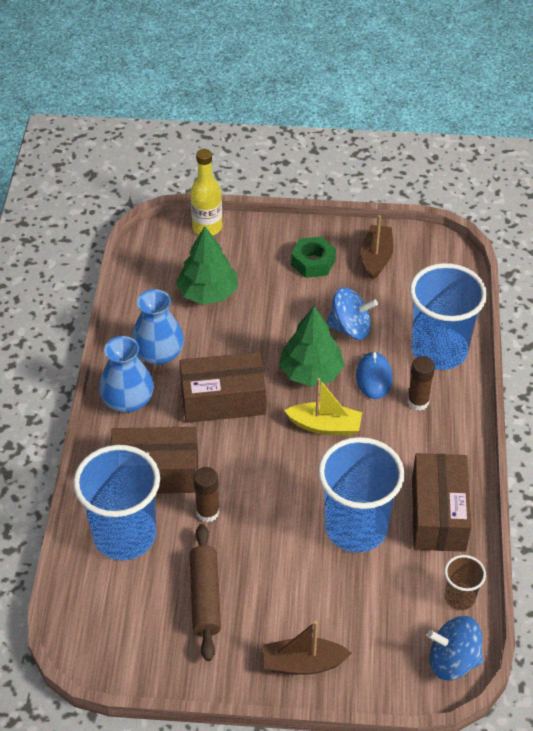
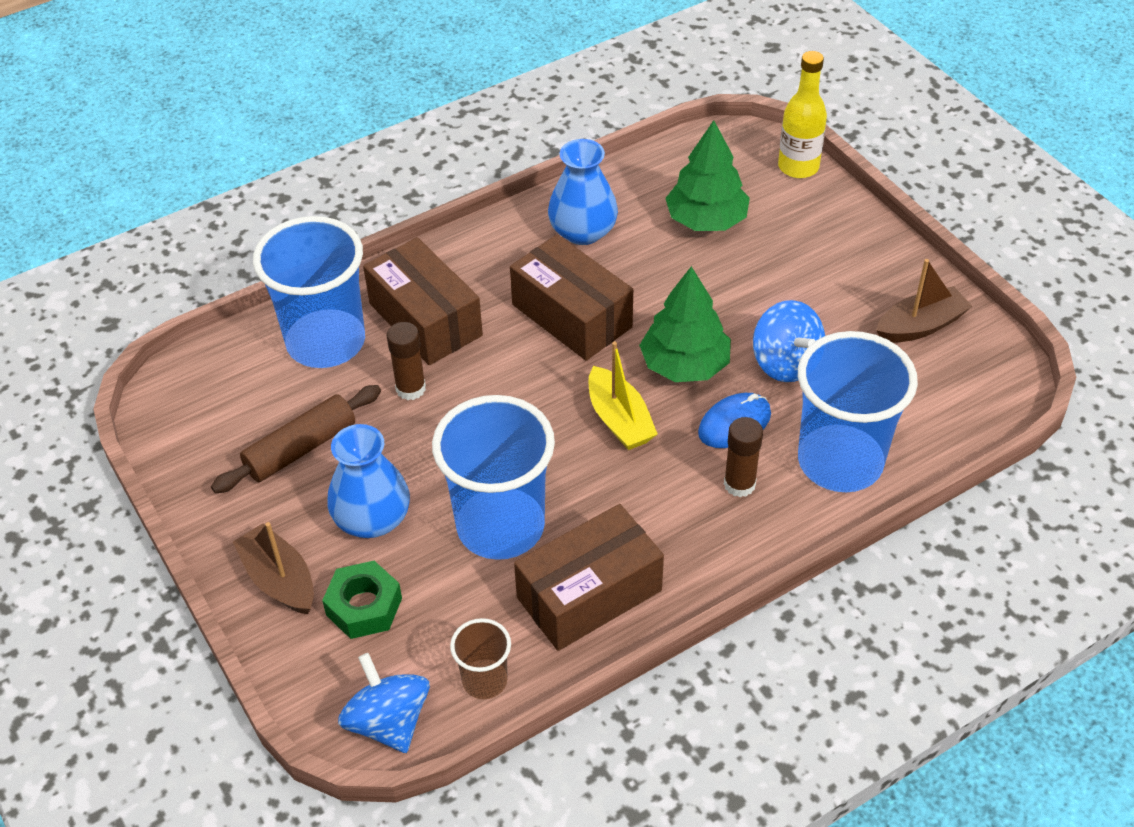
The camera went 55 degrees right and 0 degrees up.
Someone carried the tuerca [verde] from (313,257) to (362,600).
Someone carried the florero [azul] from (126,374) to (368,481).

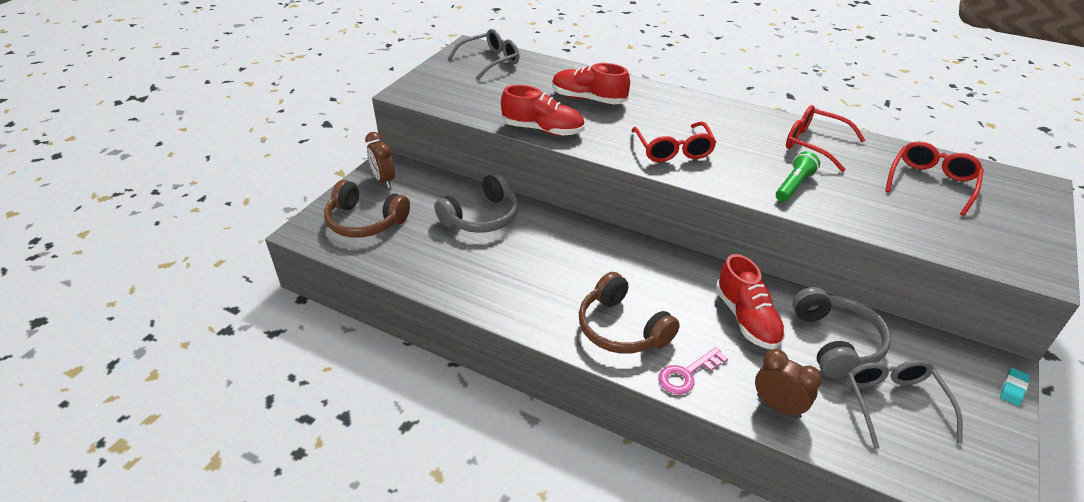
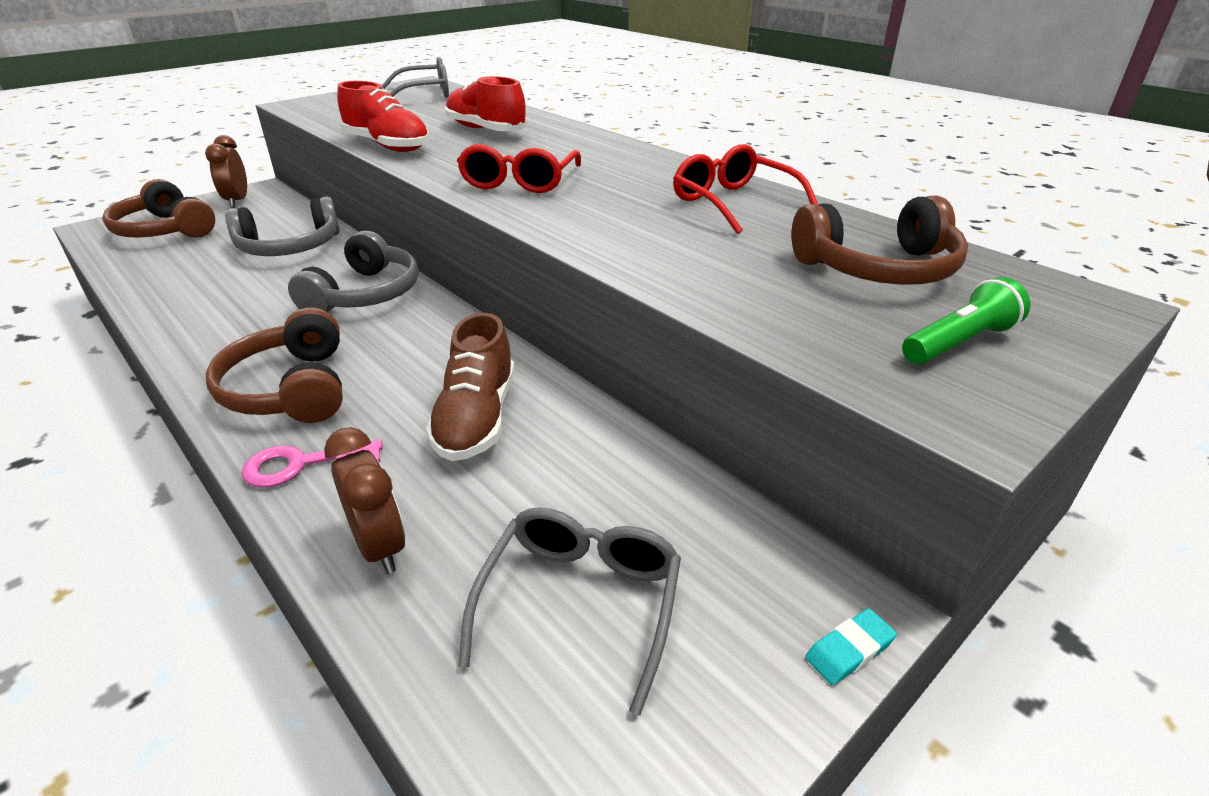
The camera went 20 degrees right and 5 degrees down.
Someone swapped the gafas [rojo] at (934,178) for the auriculares [marrón] at (879,240).
Someone carried the lámpara de mano [verde] from (798,176) to (966,320).
Someone repainted the zapato [rojo] at (750,301), which became the zapato [marrón] at (470,387).
Someone carried the auriculares [gris] from (841,332) to (353,271).

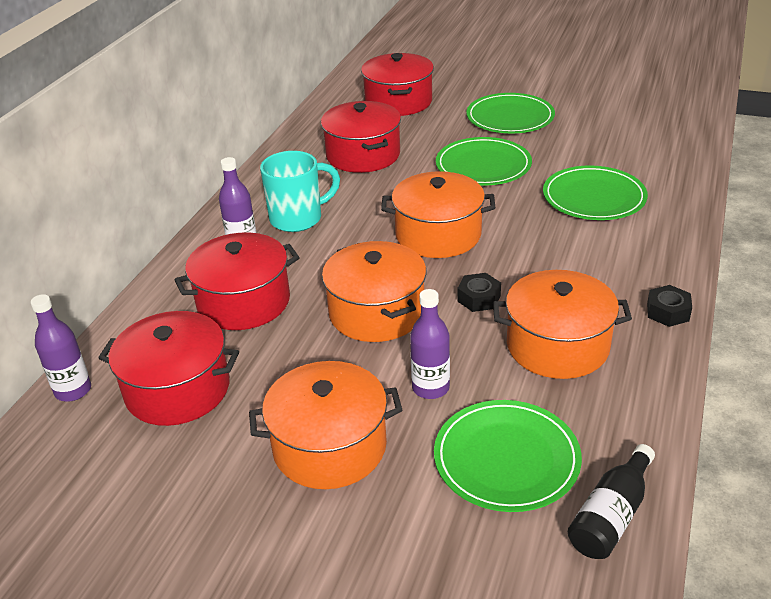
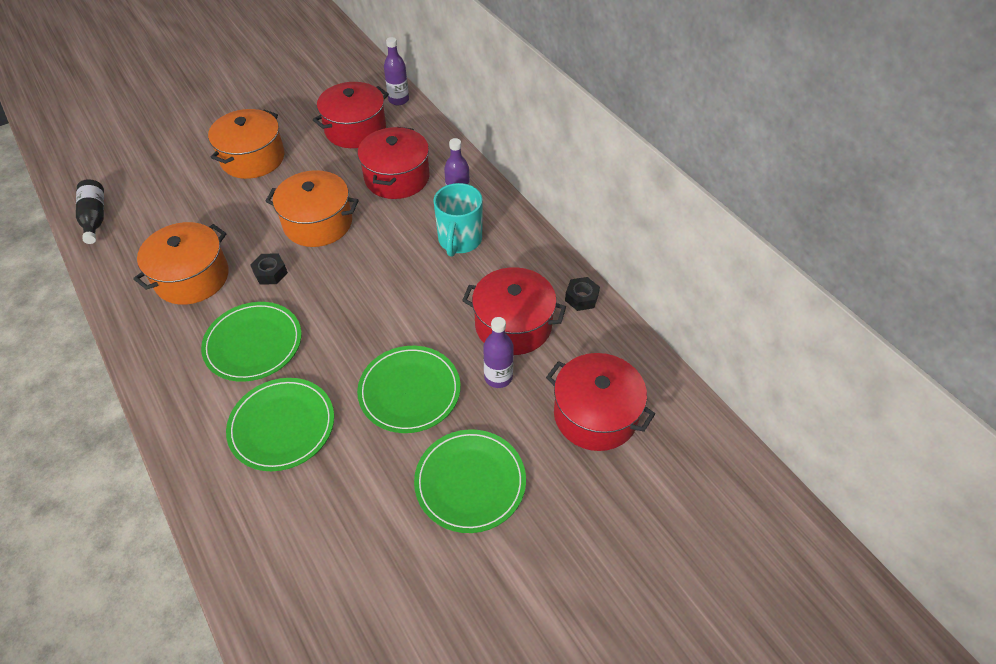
The camera went 125 degrees right and 15 degrees up.
Someone took away the olla [naranja] at (438,214).
Someone carried the tuerca [negro] from (669,306) to (582,294).
Someone carried the botella [morado] from (430,344) to (498,352).
Someone carried the plato [verde] from (508,456) to (251,342).

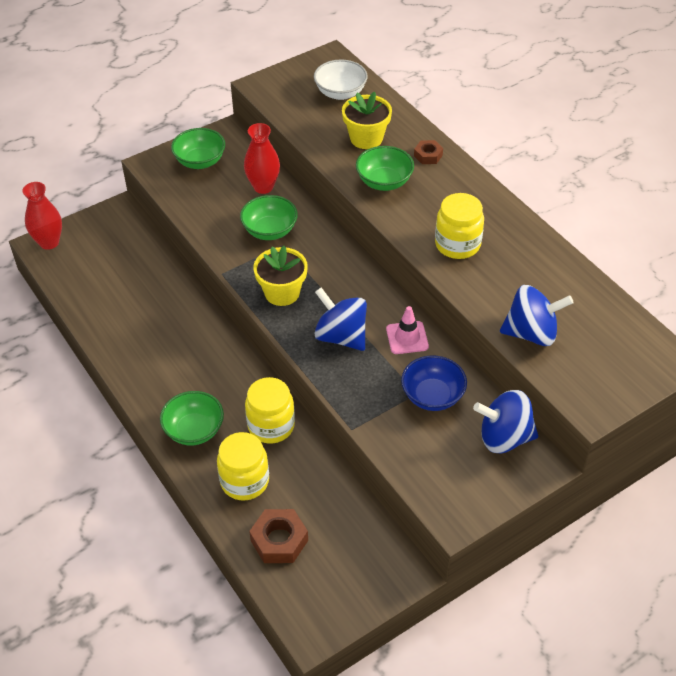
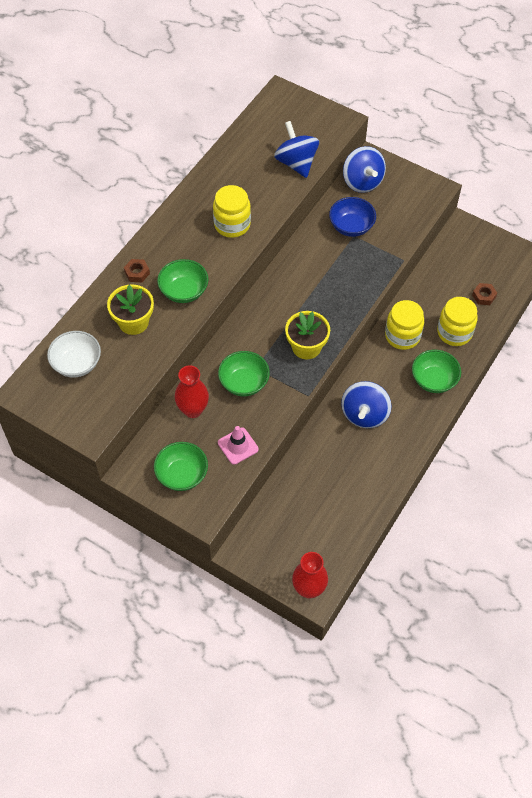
The camera went 115 degrees left and 10 degrees up.
Someone carried the peonza [azul] from (340,319) to (366,404).
Someone carried the cono de tráfico [rosa] from (407,330) to (238,445).
Someone scaled the tuerca [marrón] at (278,536) by 0.60.

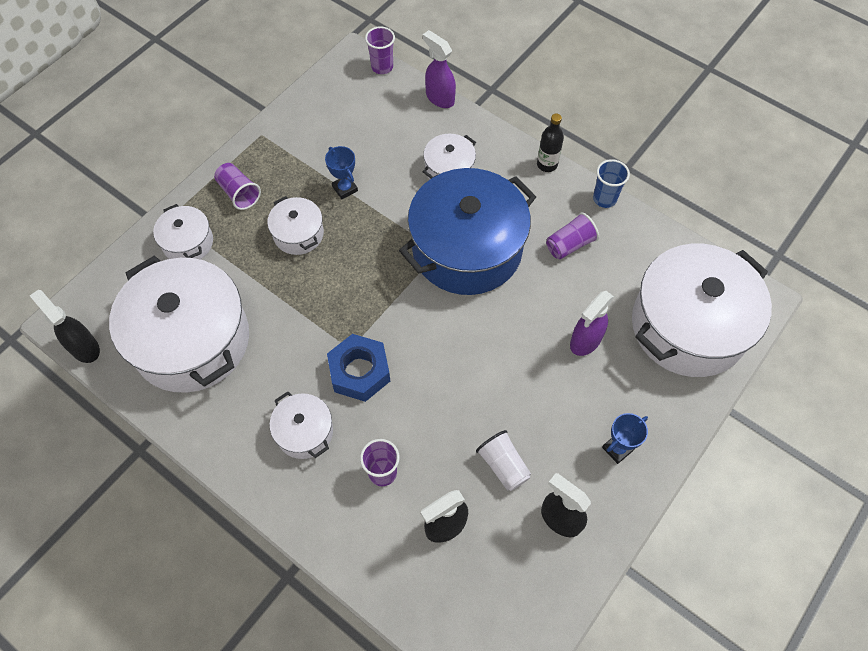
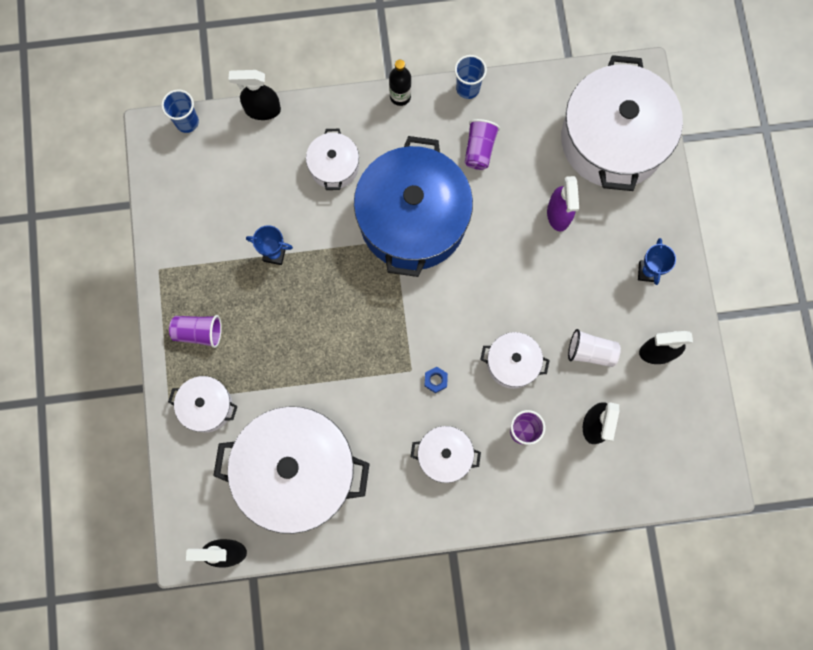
The camera went 45 degrees left and 15 degrees up.
Someone repainted the vaso [morado] at (380,50), which became the vaso [azul] at (180,111).
Someone repainted the pulverizador [morado] at (439,69), which became the pulverizador [negro] at (255,95).
Someone carried the olla [blanco] from (295,225) to (515,360).
Someone scaled the tuerca [azul] at (358,368) by 0.43.

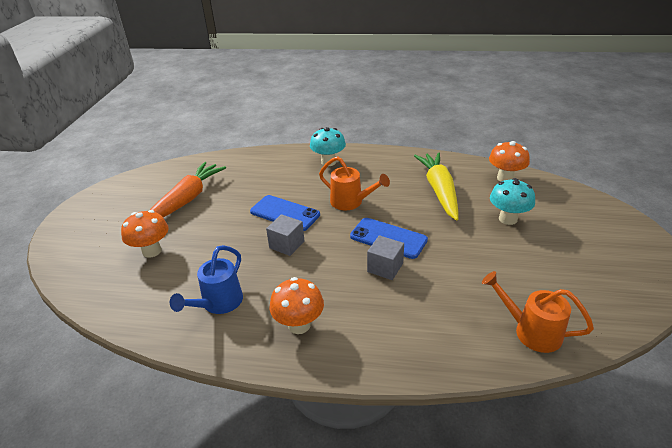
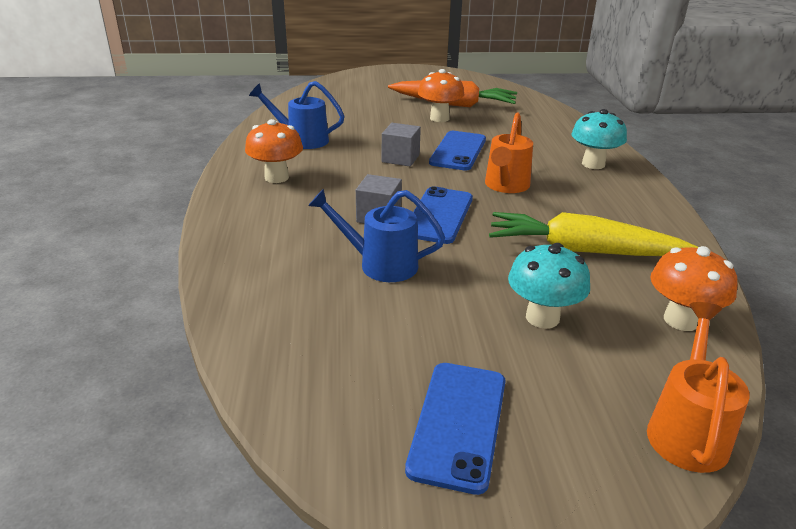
The camera went 75 degrees right and 5 degrees down.
Someone rotated the zanahoria [amarillo] at (436,186) by 150 degrees counterclockwise.
Someone carried the seta [naranja] from (145,234) to (441,95).
Someone carried the regadera [naranja] from (538,312) to (698,387).
Someone put down the regadera [azul] at (376,235).
Someone put down the móvil [azul] at (455,429).

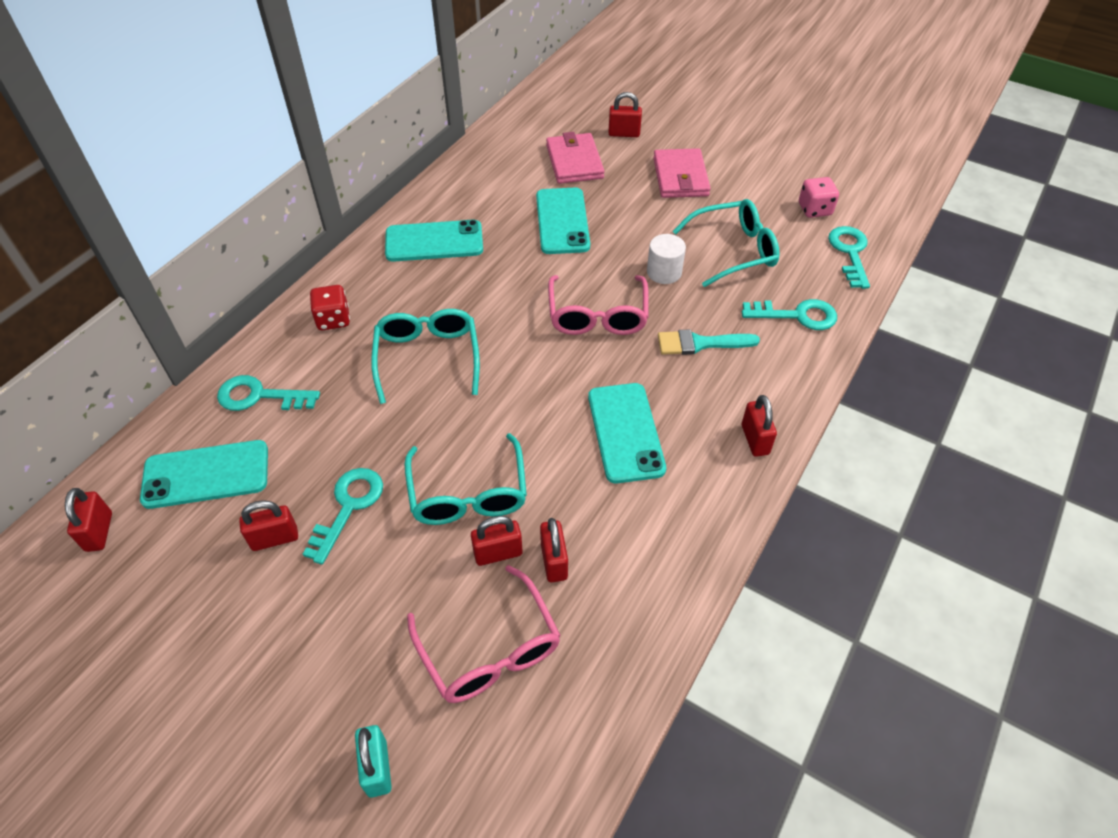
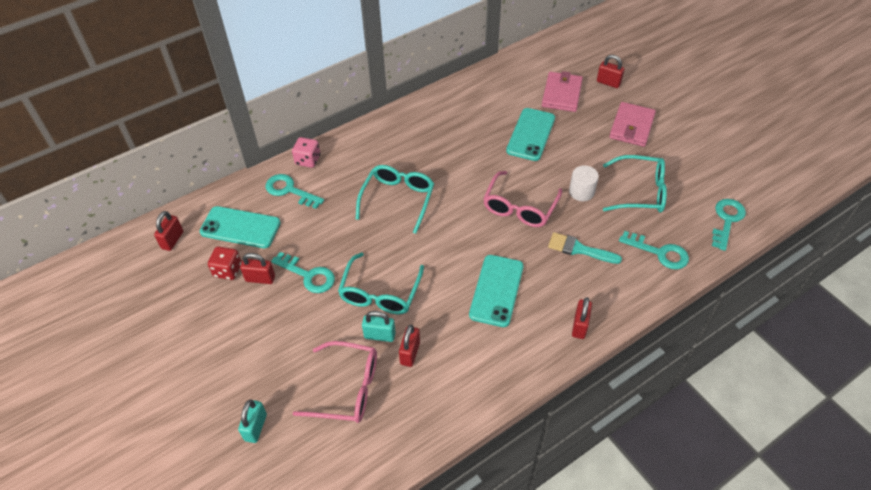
The camera went 25 degrees right and 0 degrees up.
Someone carried the dado [rosa] from (819,197) to (306,152).
Someone took away the móvil [turquesa] at (434,241).
Someone carried the dado [rojo] from (330,307) to (225,263).
Someone rotated the llave [turquesa] at (343,516) by 75 degrees clockwise.
Someone repainted the candado [rojo] at (497,541), which became the candado [turquesa] at (379,326).
Someone rotated the gafas [rosa] at (484,634) by 75 degrees counterclockwise.

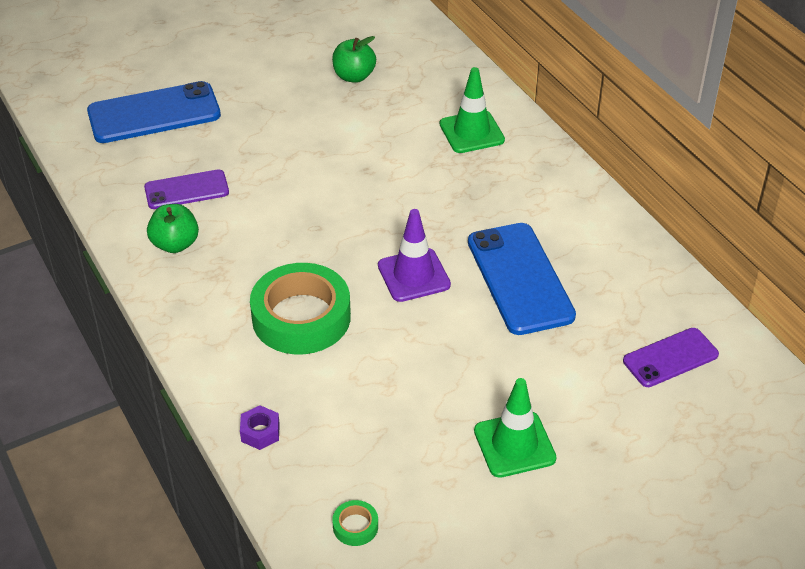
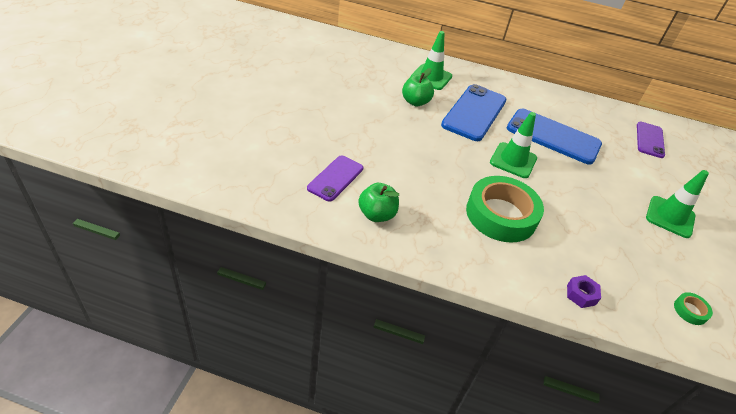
The camera went 50 degrees left and 0 degrees up.
Someone carried the manzana [verde] from (354,59) to (418,87).
Someone carried the móvil [azul] from (154,112) to (473,112).
Someone repainted the cono de tráfico [morado] at (414,255), which became the cono de tráfico [verde] at (513,145).

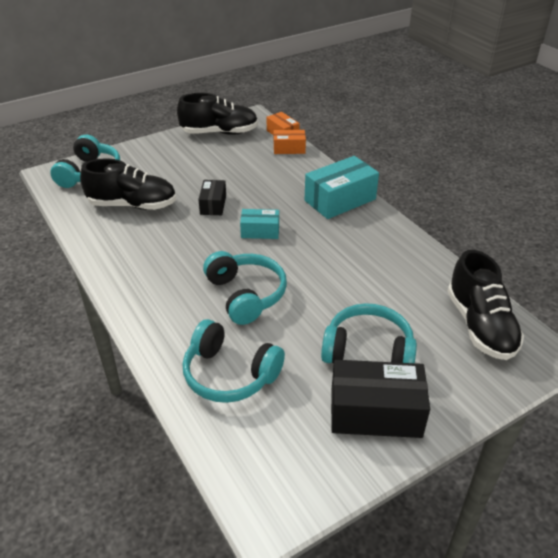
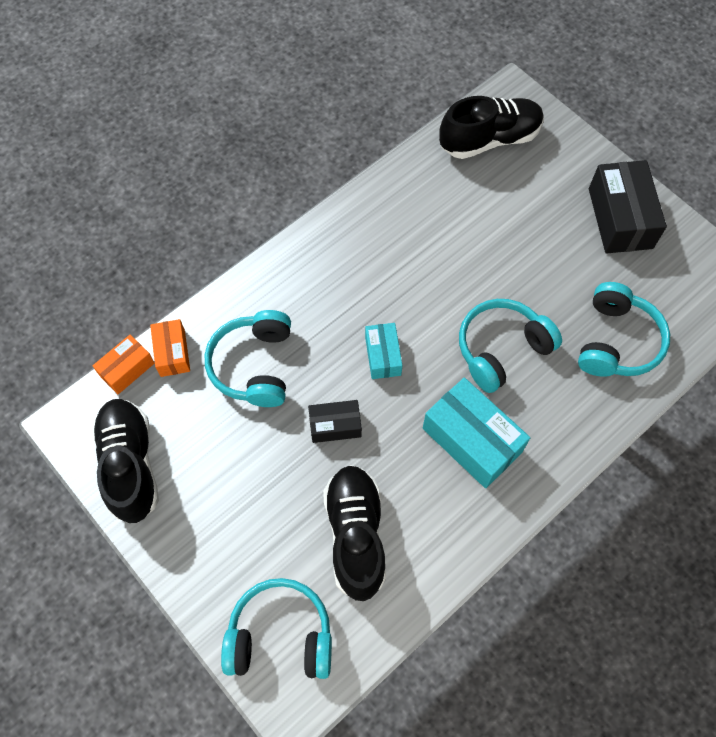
The camera went 100 degrees left and 25 degrees up.
Someone carried the caja [turquesa] from (342,187) to (476,432).
Someone carried the auriculares [turquesa] from (369,333) to (248,358).

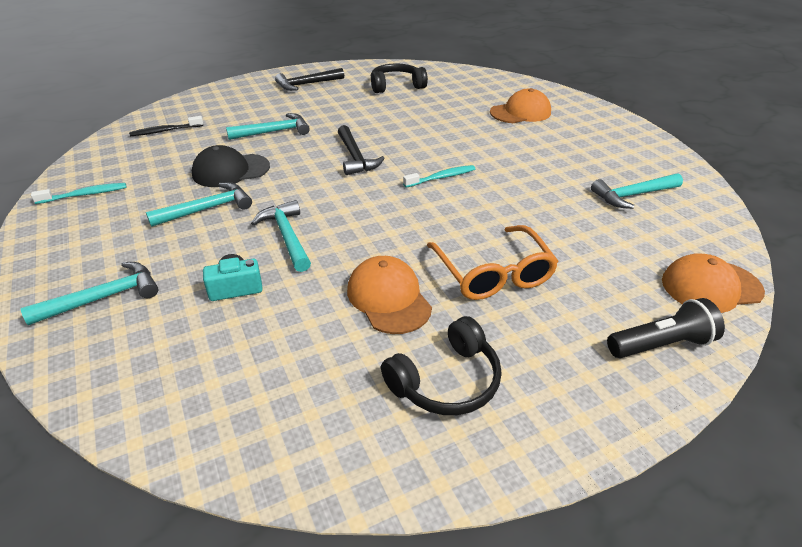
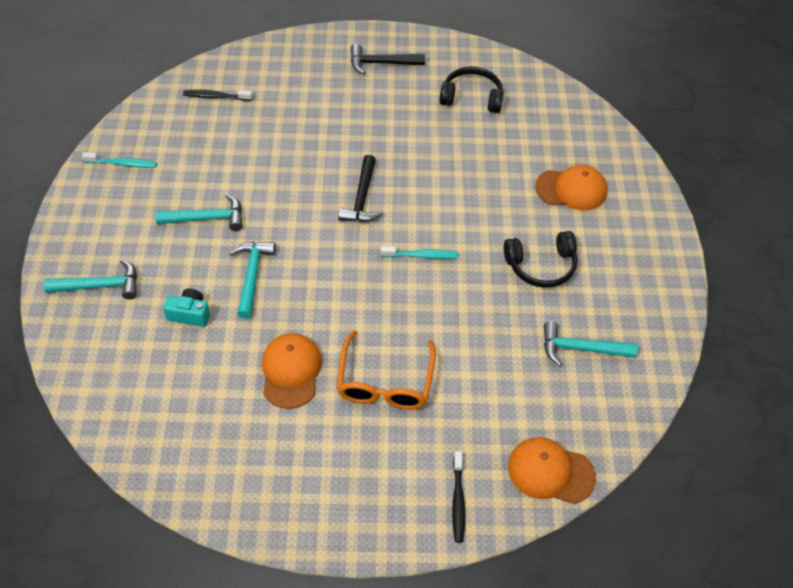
The camera went 25 degrees right and 15 degrees up.
Someone took away the martillo [turquesa] at (268,126).
Someone took away the gorra [negro] at (231,166).
Someone swapped the lámpara de mano [negro] at (666,328) for the cepillo de dientes [negro] at (458,497).
Someone carried the auriculares [negro] from (441,365) to (541,259).

